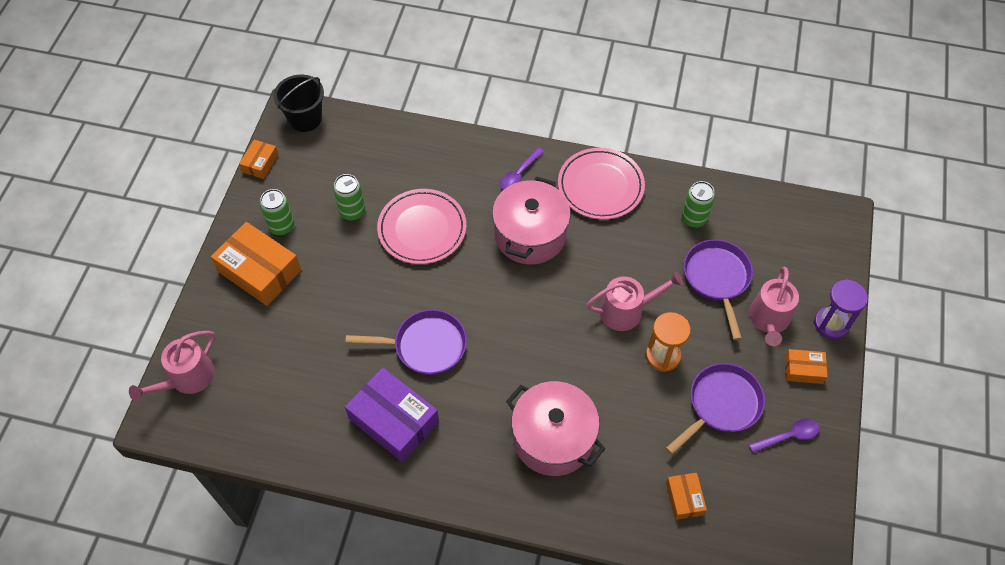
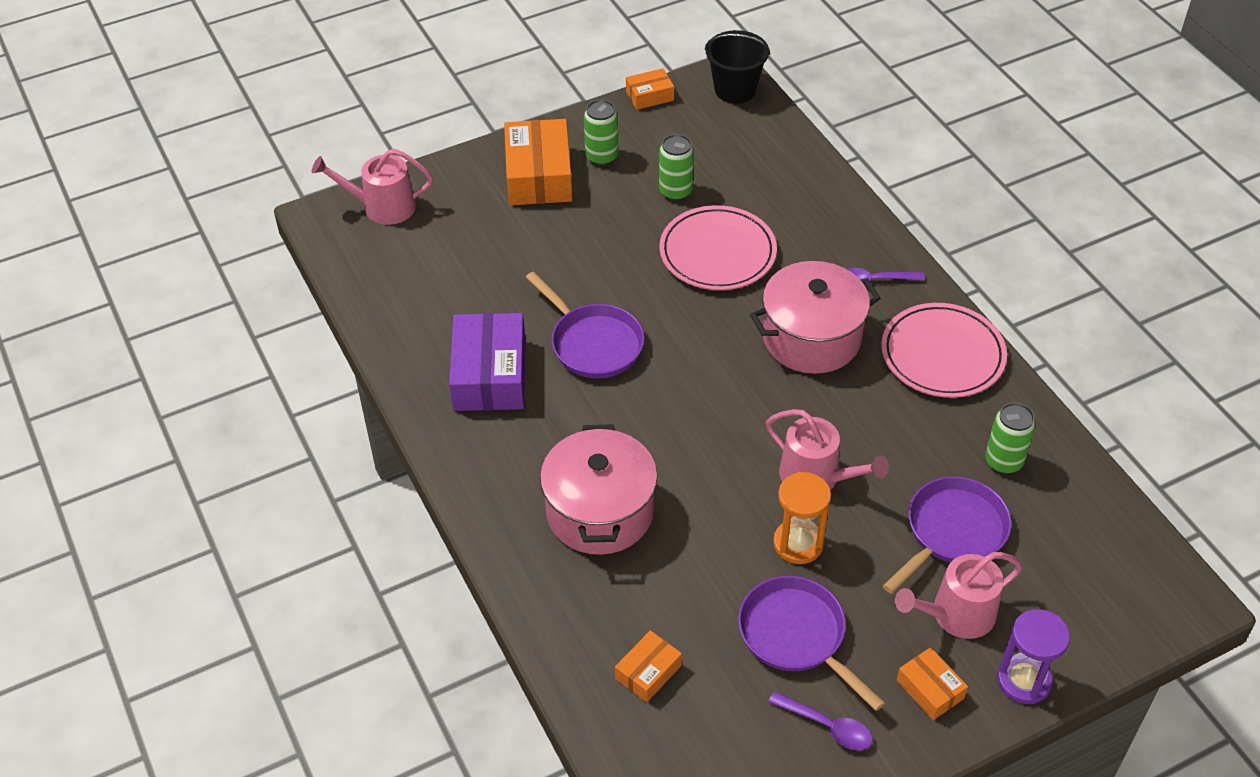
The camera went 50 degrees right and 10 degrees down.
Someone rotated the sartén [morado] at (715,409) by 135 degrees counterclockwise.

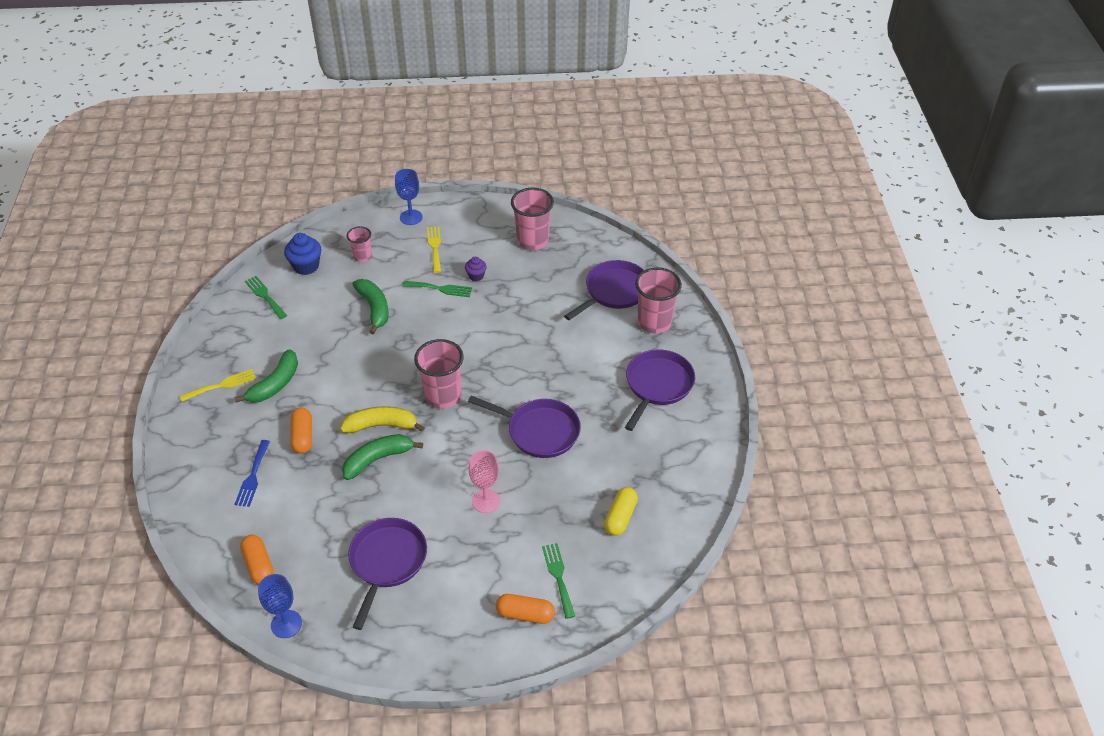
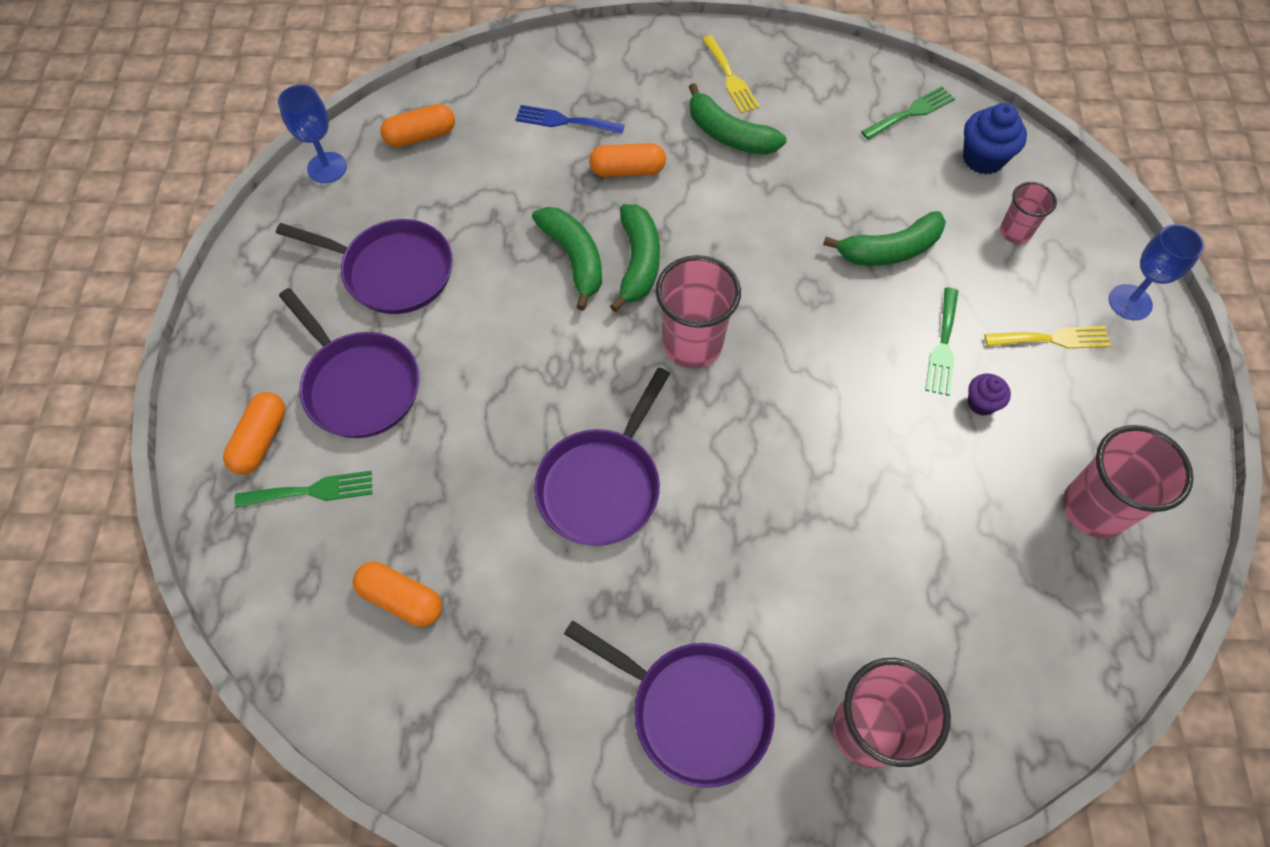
The camera went 95 degrees right and 15 degrees up.
Someone carried the sartén [morado] from (604,290) to (349,363).
Someone repainted the plátano [amarillo] at (382,419), which became the plátano [verde] at (635,258).
Someone took away the copa [rosa] at (484,481).
Someone repainted the cápsula [amarillo] at (621,511), which became the cápsula [naranja] at (397,594).

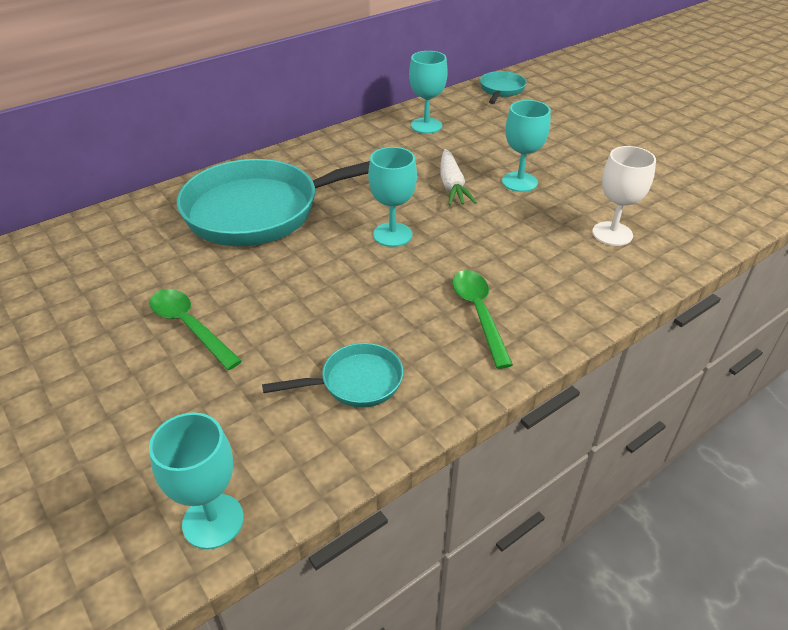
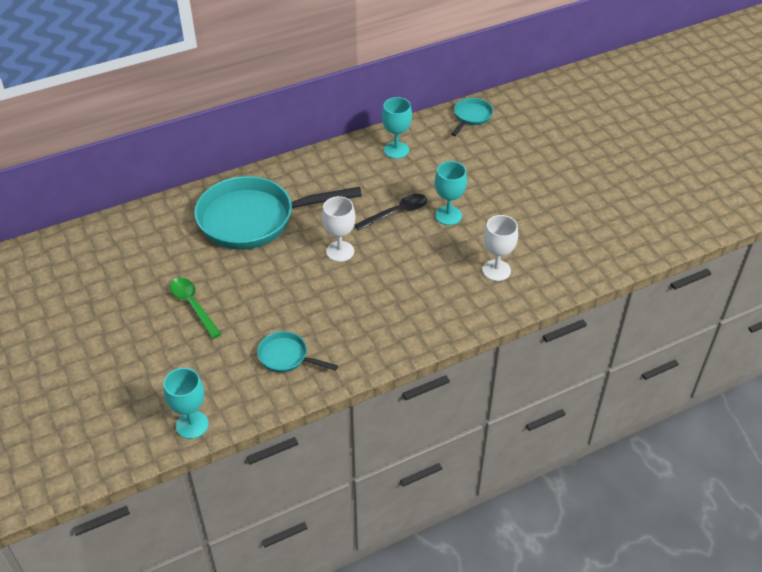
The camera went 10 degrees right and 5 degrees up.
Someone repainted the copa [turquesa] at (392,197), which became the copa [blanco] at (339,229).
Someone swapped the zanahoria [blanco] at (458,177) for the cuchara [negro] at (391,212).
Someone took away the cuchara [verde] at (482,319).
Someone rotated the sartén [turquesa] at (332,375) by 150 degrees counterclockwise.

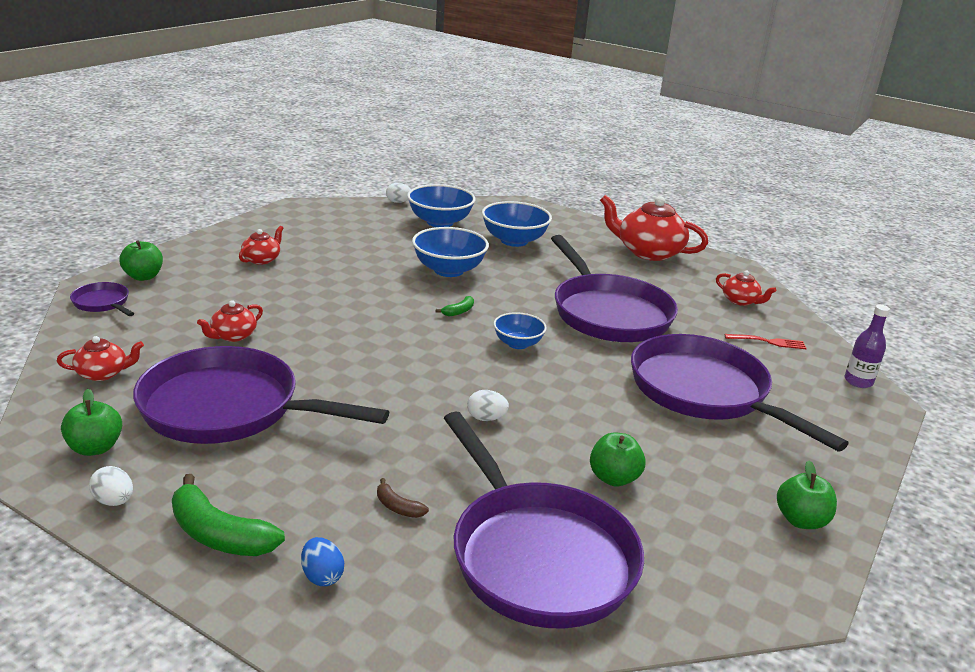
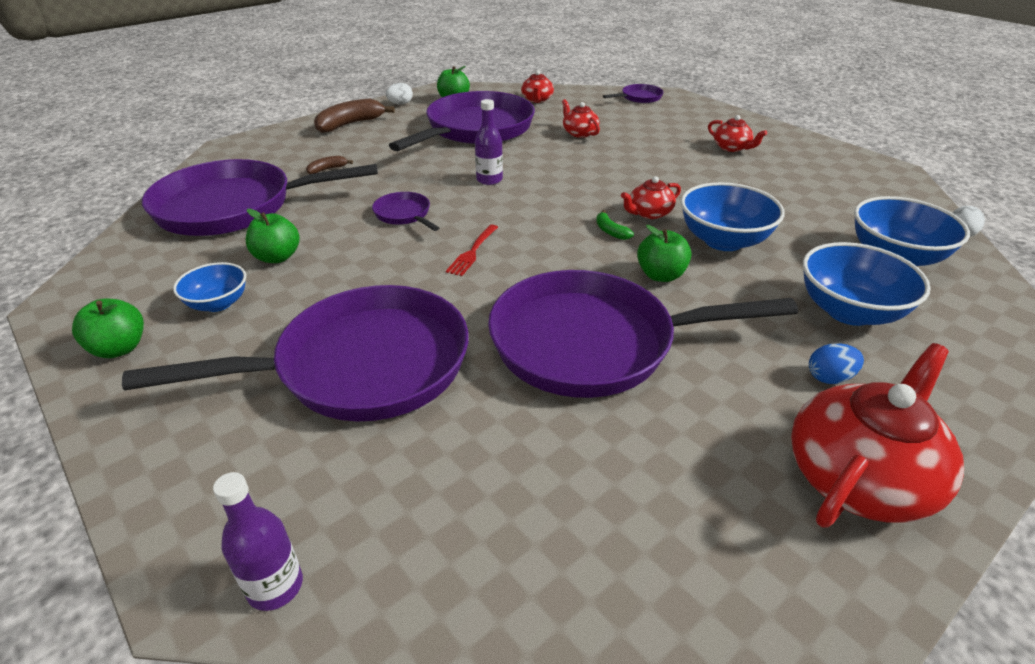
The camera went 110 degrees right and 10 degrees up.
Someone carried the manzana [verde] from (141,260) to (664,253).
Someone carried the tetera [rojo] from (746,288) to (651,197).
Someone carried the cuenco [azul] from (520,330) to (209,287).
Someone carried the tenedor [rojo] from (766,341) to (472,250).
Someone swapped the huevo [blanco] at (488,405) for the sartén [morado] at (405,211).
Someone repainted the plátano [verde] at (228,515), which became the plátano [marrón] at (354,116).
Someone carried the huevo [azul] from (322,561) to (836,363).
Someone put down the botella [morado] at (489,142).

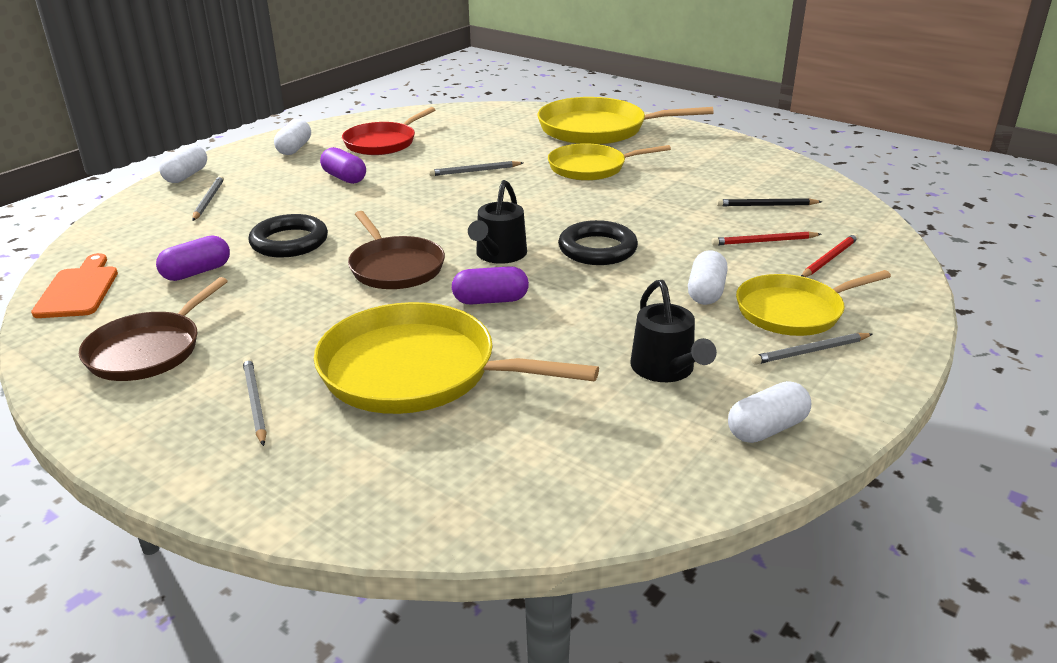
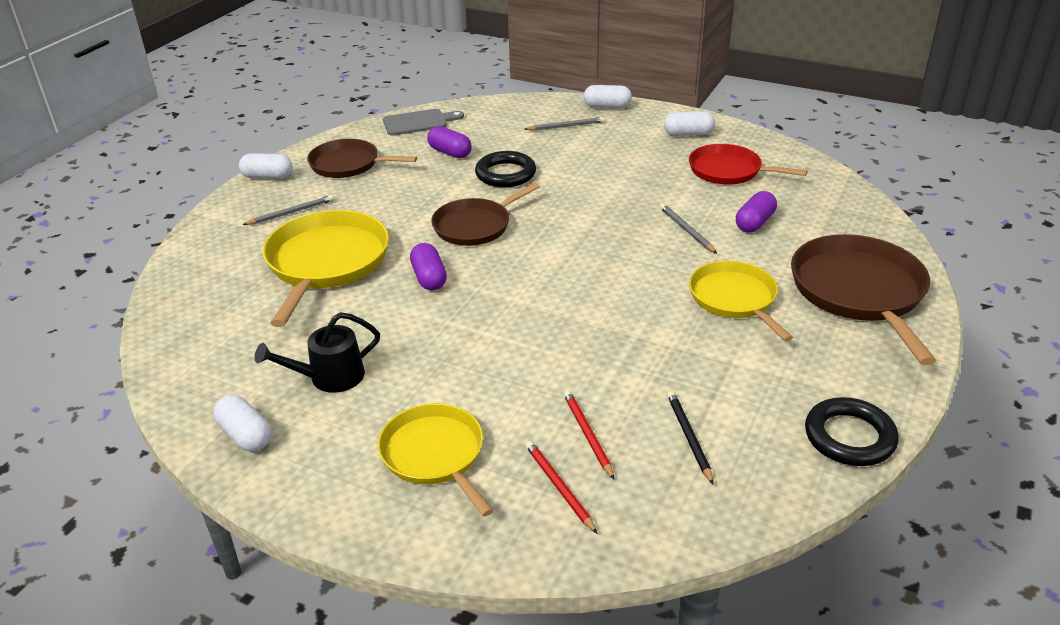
The camera went 80 degrees right and 5 degrees up.
Someone repainted the sartén [amarillo] at (626,121), which became the sartén [marrón] at (863,299).
Someone carried the cápsula [morado] from (343,165) to (756,211).
Someone took away the regadera [negro] at (497,222).
Someone carried the anillo [negro] from (598,242) to (852,431).
Someone rotated the lápiz [rojo] at (830,255) by 150 degrees counterclockwise.
Someone carried the cápsula [blanco] from (708,278) to (266,166).
Someone repainted the tabla de cortar [naranja] at (74,285), which became the tabla de cortar [gris] at (423,122).
Someone took away the lápiz [gris] at (811,349).

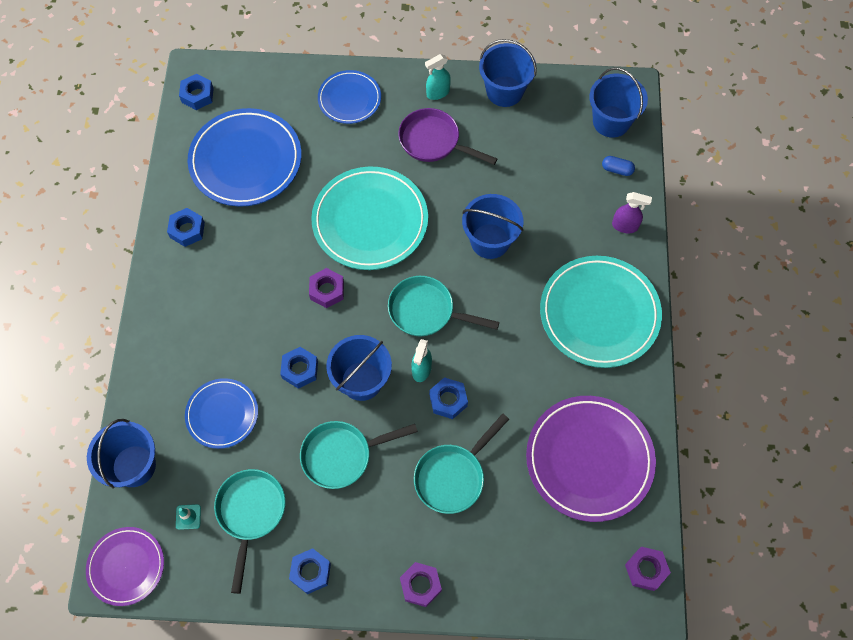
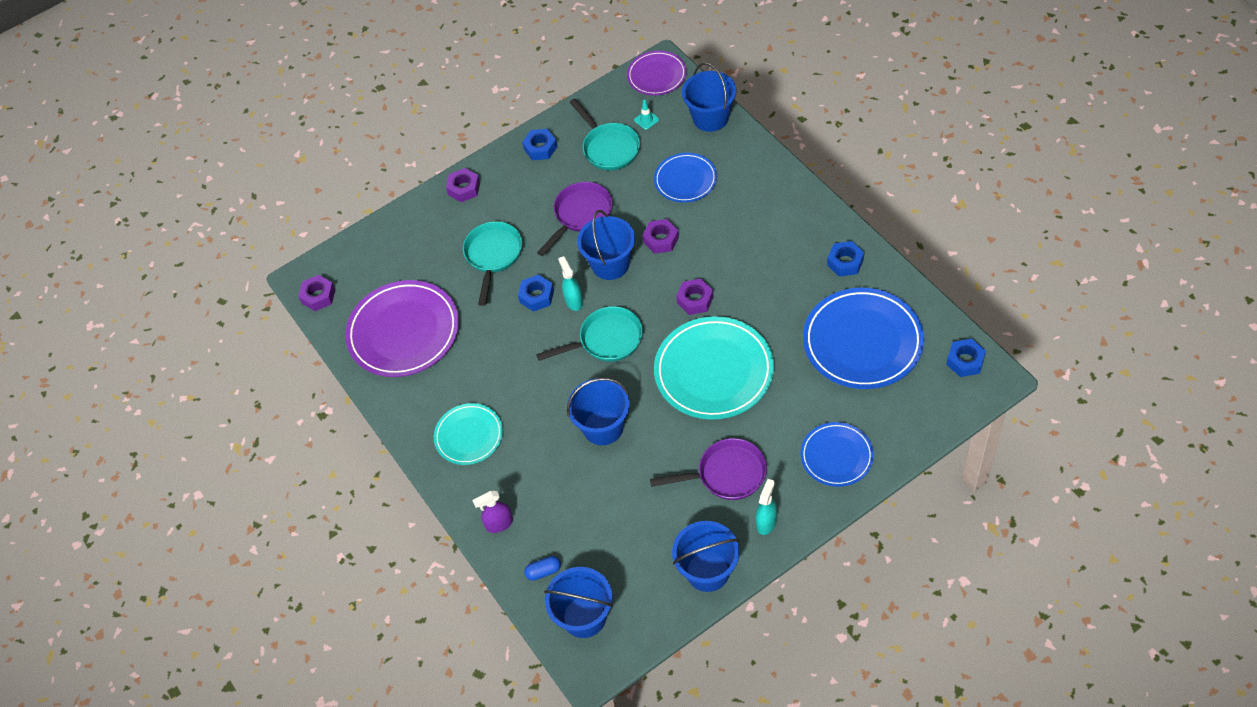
The camera went 150 degrees right and 10 degrees down.
Someone scaled the plato [turquesa] at (601,312) by 0.58.
Someone repainted the tuerca [azul] at (299,368), which became the tuerca [morado] at (660,236).
Someone repainted the sartén [turquesa] at (359,455), which became the sartén [morado] at (575,219).

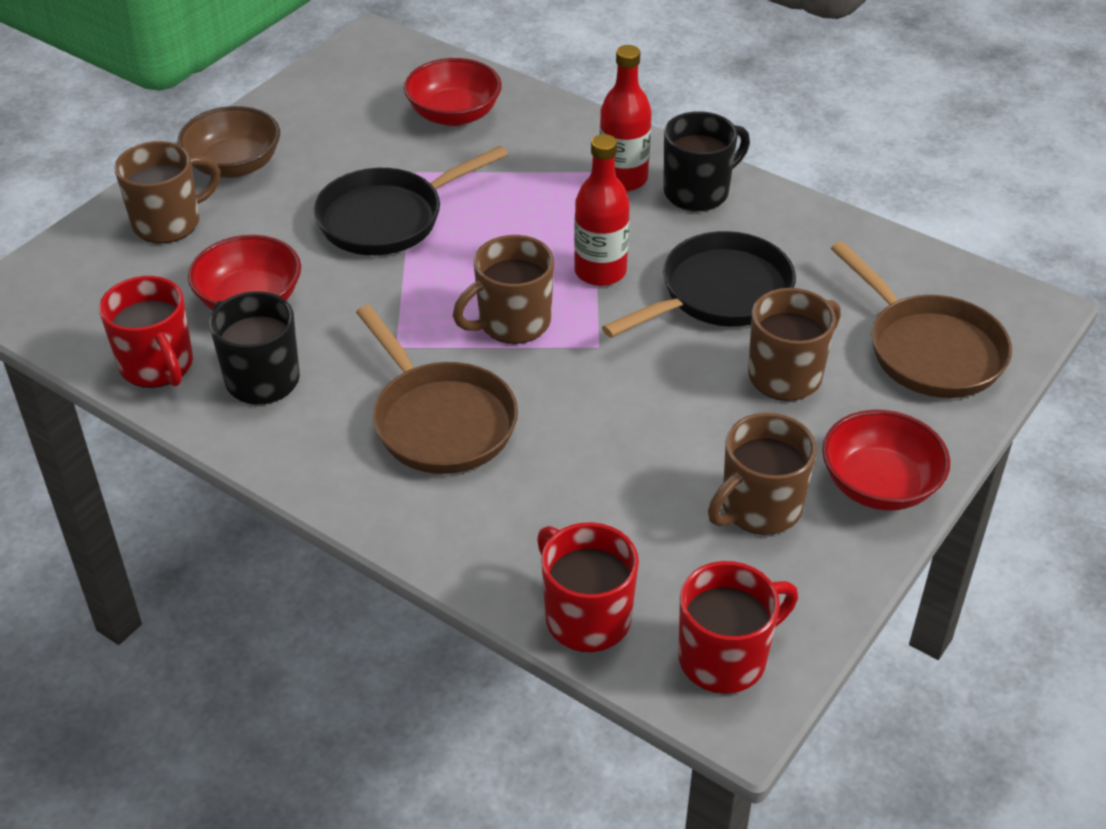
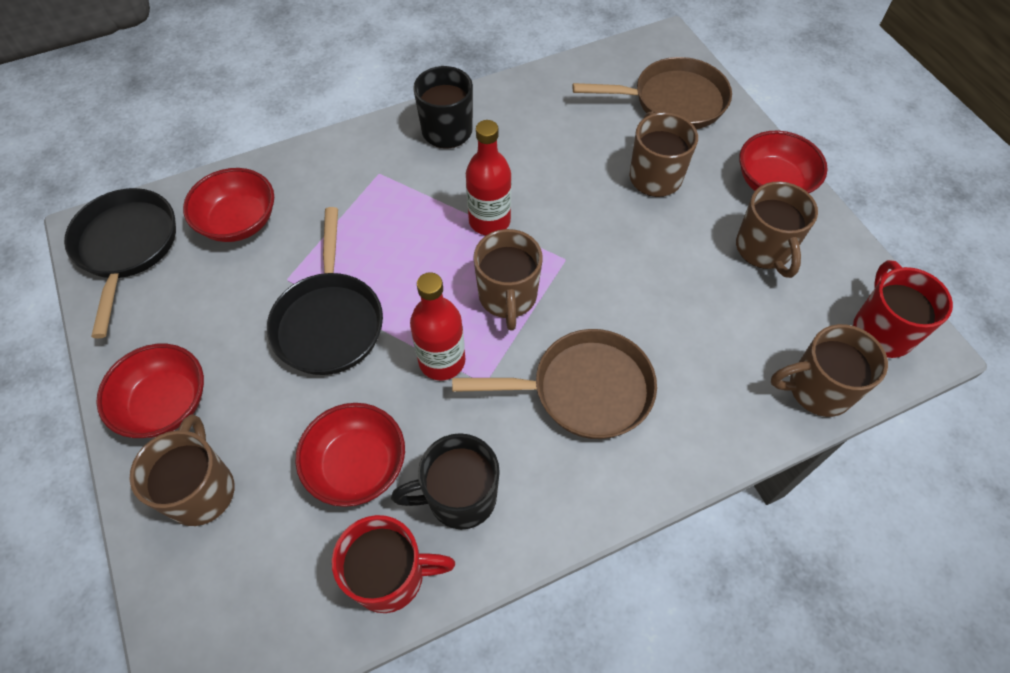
The camera went 60 degrees left and 15 degrees up.
Someone carried the botella [rojo] from (626,118) to (437,326).
Someone repainted the cuenco [marrón] at (229,142), which became the cuenco [rojo] at (150,391).
Someone carried the sartén [negro] from (699,284) to (120,263).
Someone repainted the taza [rojo] at (588,587), which became the taza [marrón] at (829,370).

